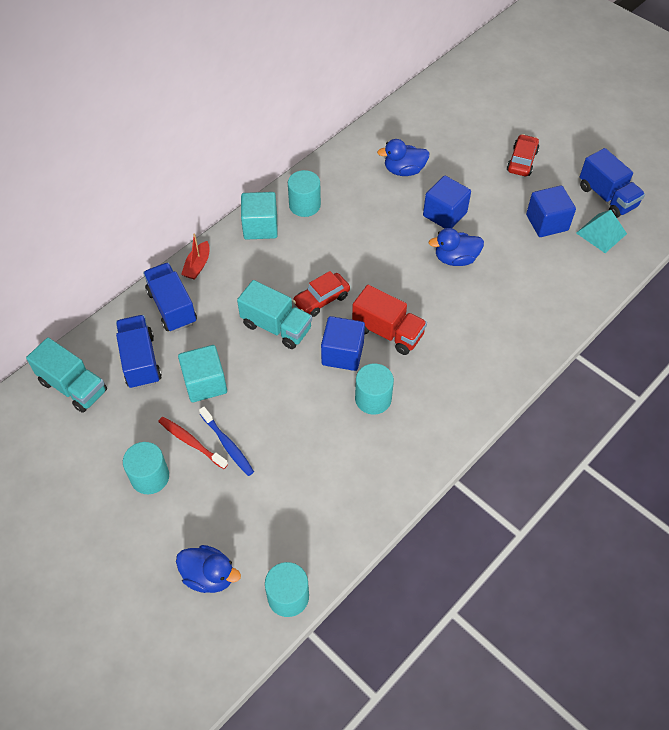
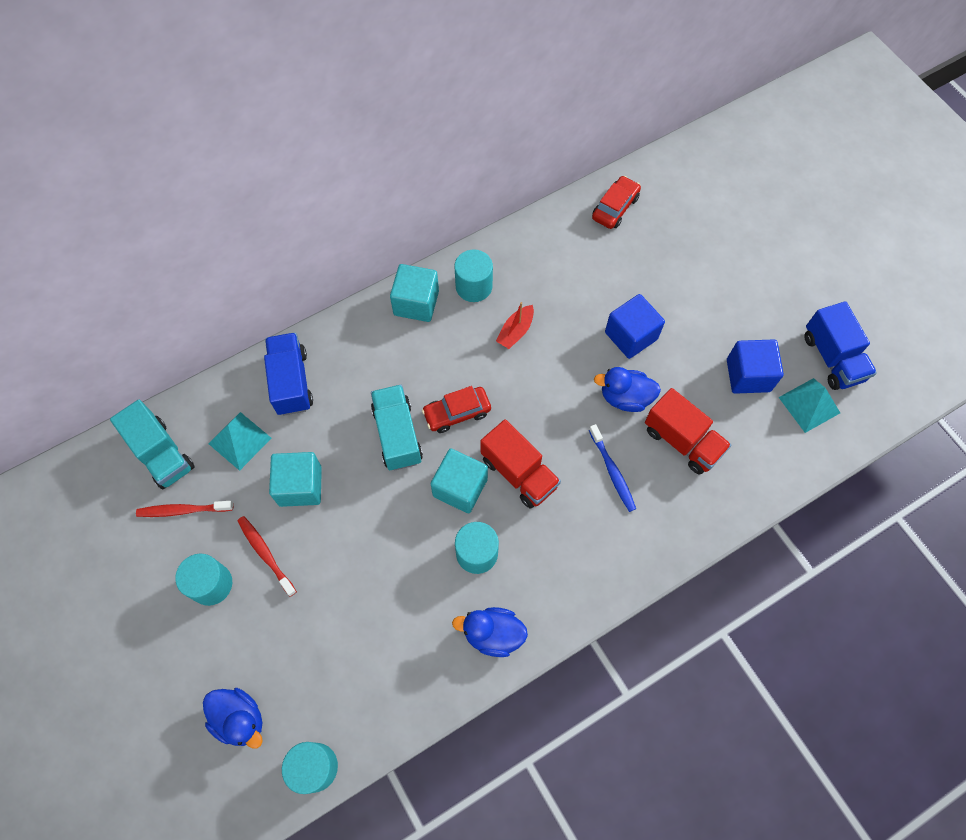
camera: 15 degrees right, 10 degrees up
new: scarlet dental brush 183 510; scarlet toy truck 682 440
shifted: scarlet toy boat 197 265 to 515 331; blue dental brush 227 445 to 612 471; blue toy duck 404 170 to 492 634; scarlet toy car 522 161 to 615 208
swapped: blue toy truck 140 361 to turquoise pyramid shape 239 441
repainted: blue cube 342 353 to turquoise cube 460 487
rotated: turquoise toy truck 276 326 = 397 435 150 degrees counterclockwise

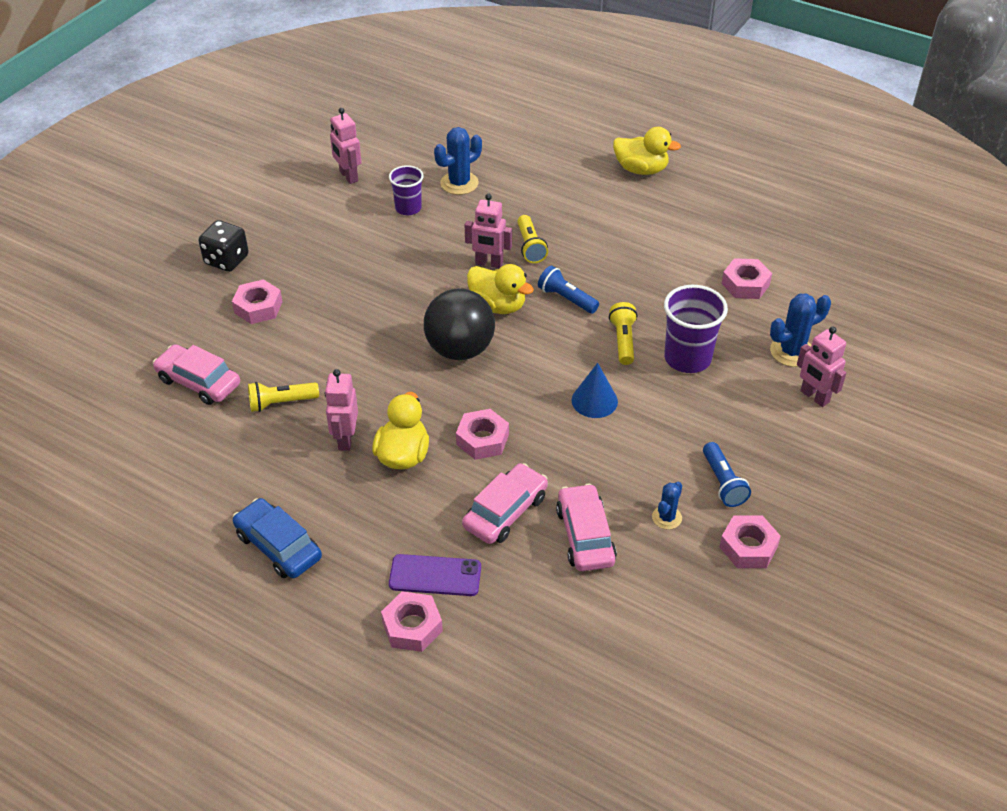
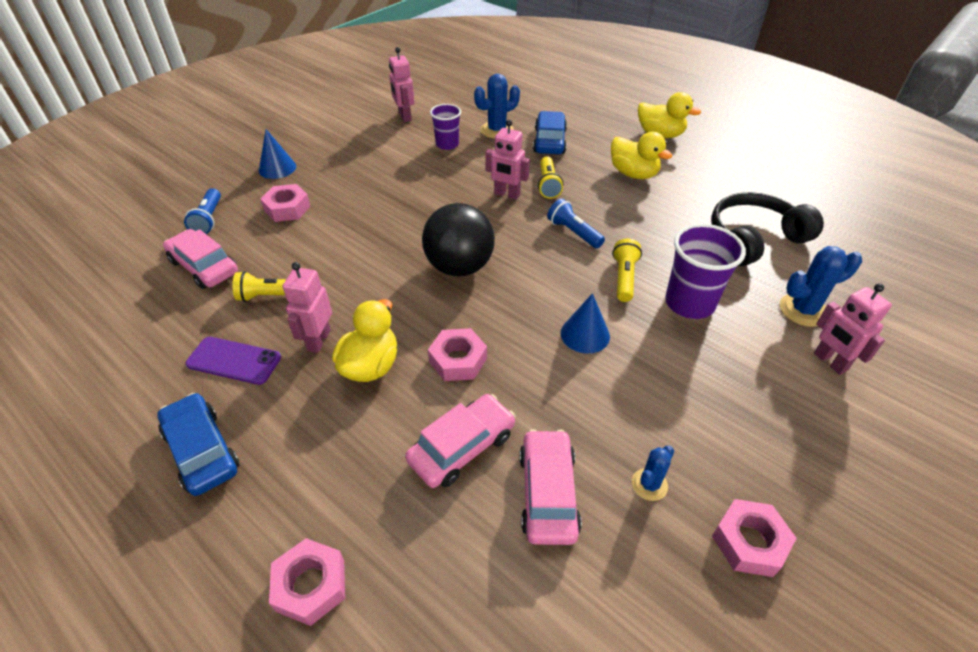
camera: 10 degrees right, 0 degrees up
new: blue toy car 549 141
shifted: royal purple mobile phone 435 575 to 234 360; bright yellow toy duck 498 305 to 633 174; blue pocket torch 723 482 to 209 219
swapped: jet-black die 226 260 to blue solid cone 277 168; pink nut 745 284 to jet-black headset 754 239

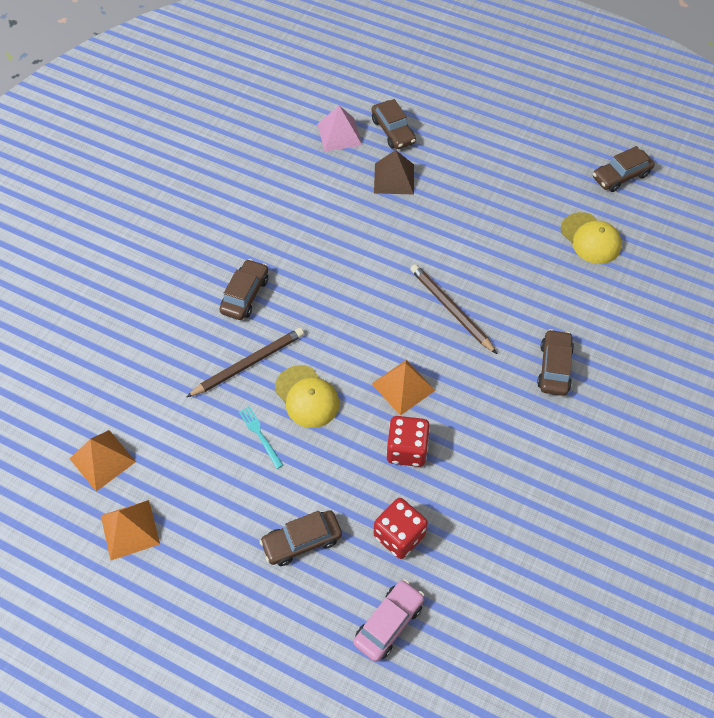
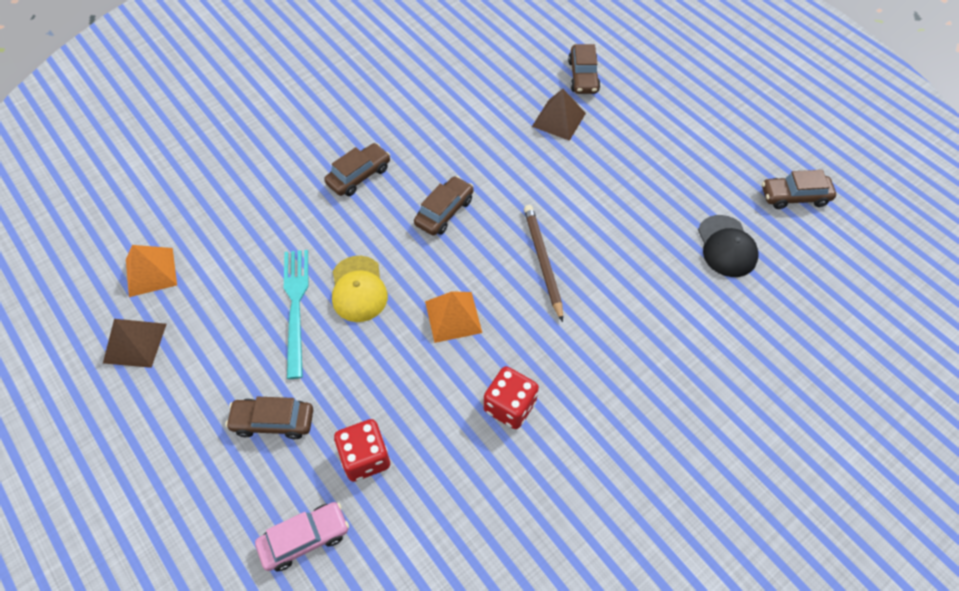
camera: 25 degrees right, 0 degrees up
gone: russet wooden pencil 248 364; pink pyramid shape 339 134
shifted: scarlet die 407 450 to 510 406; russet toy car 554 367 to 444 211
repainted: bright orange pyramid shape 130 529 to russet pyramid shape 135 343; bright yellow cap 590 238 to jet-black cap 726 246
scaled: turquoise table fork 260 435 = 296 306 x1.89

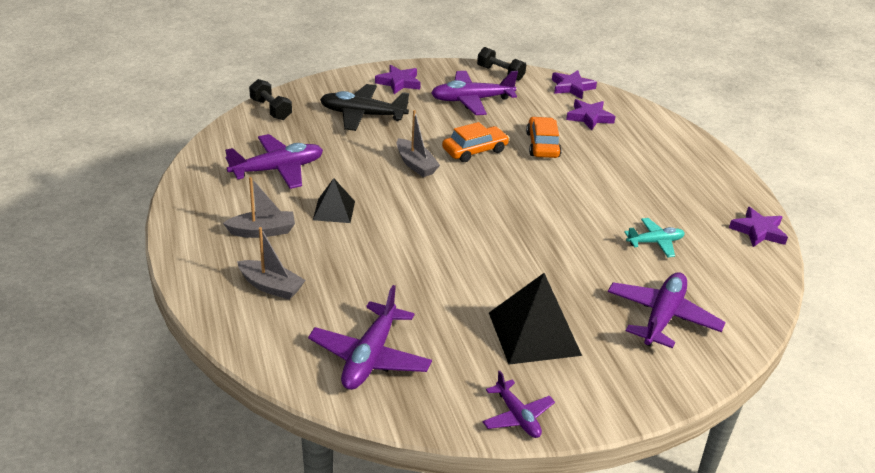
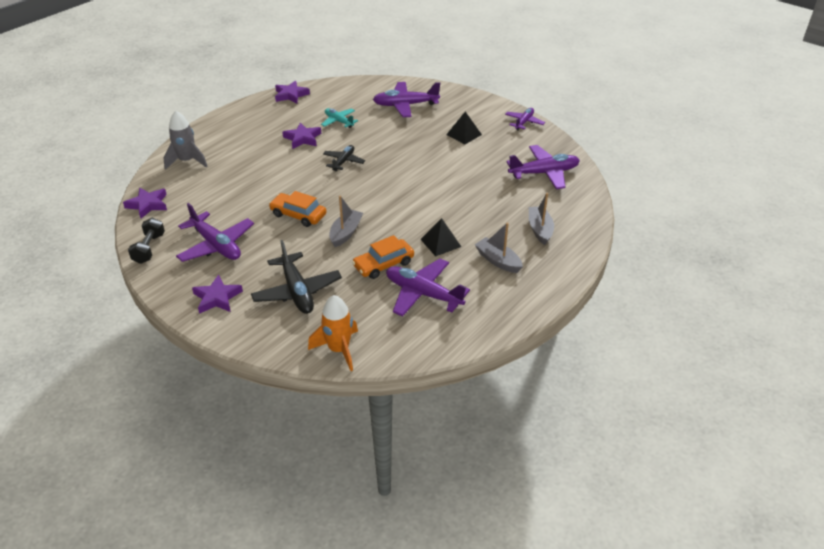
camera: 120 degrees left, 5 degrees up
new: gray toy rocket 187 161; jet-black aeroplane 343 161
shifted: bright orange toy car 542 145 to 383 264; royal purple star shape 589 117 to 302 138
swapped: jet-black dumbbell 271 109 to bright orange toy rocket 339 349
scaled: jet-black pyramid shape 534 333 = 464 134 x0.57

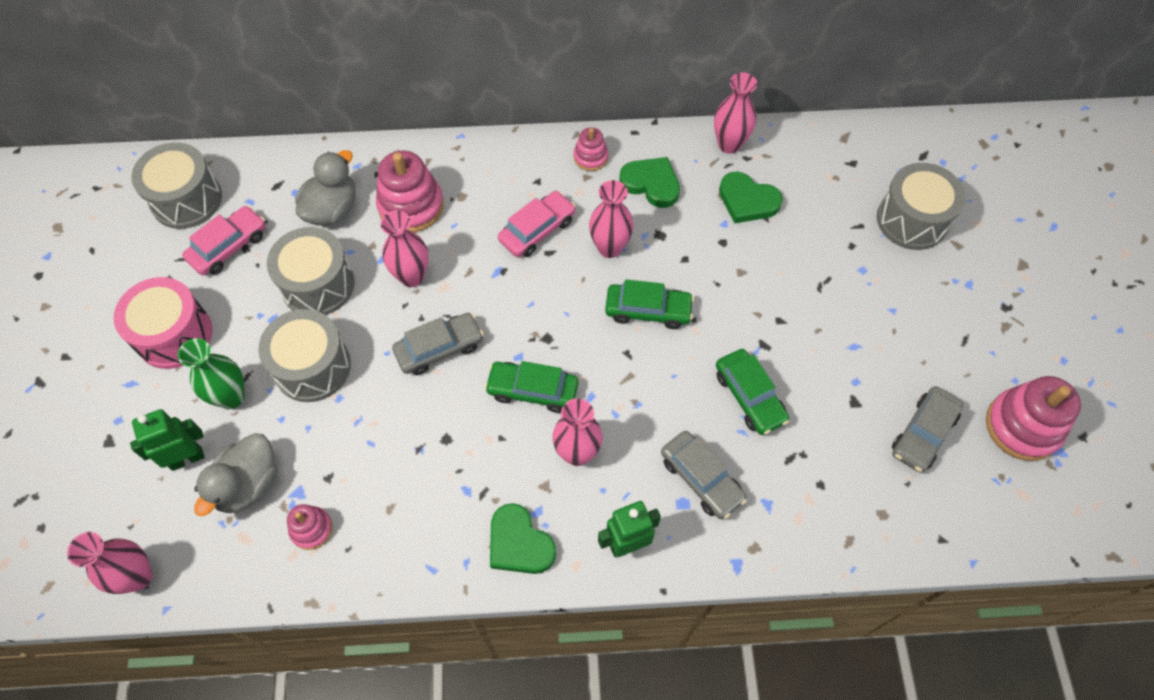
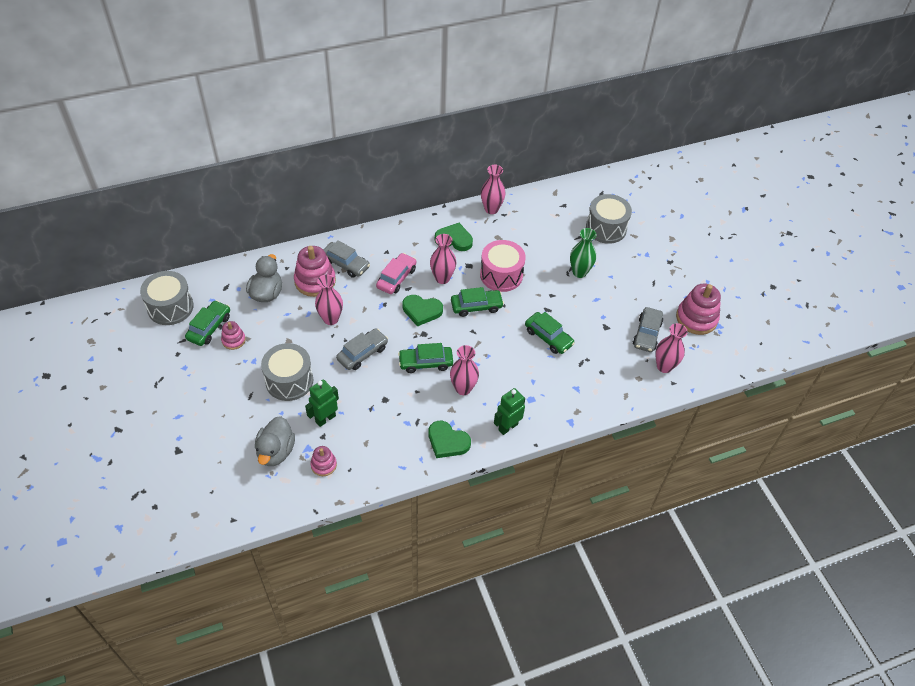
camera: 20 degrees left, 10 degrees down
gone: gray toy drum 318 284
shifted: pink flower vase 138 577 to 664 366; pink toy drum 174 335 to 501 275; leaf-green robot figure 187 458 to 325 418; leaf-green flower vase 231 397 to 579 272; pink stacking rings 590 157 to 233 340; gray toy car 701 479 to 346 264; leaf-green love heart 747 201 to 422 311
repainted: pink toy car 229 247 to leaf-green toy car 209 327

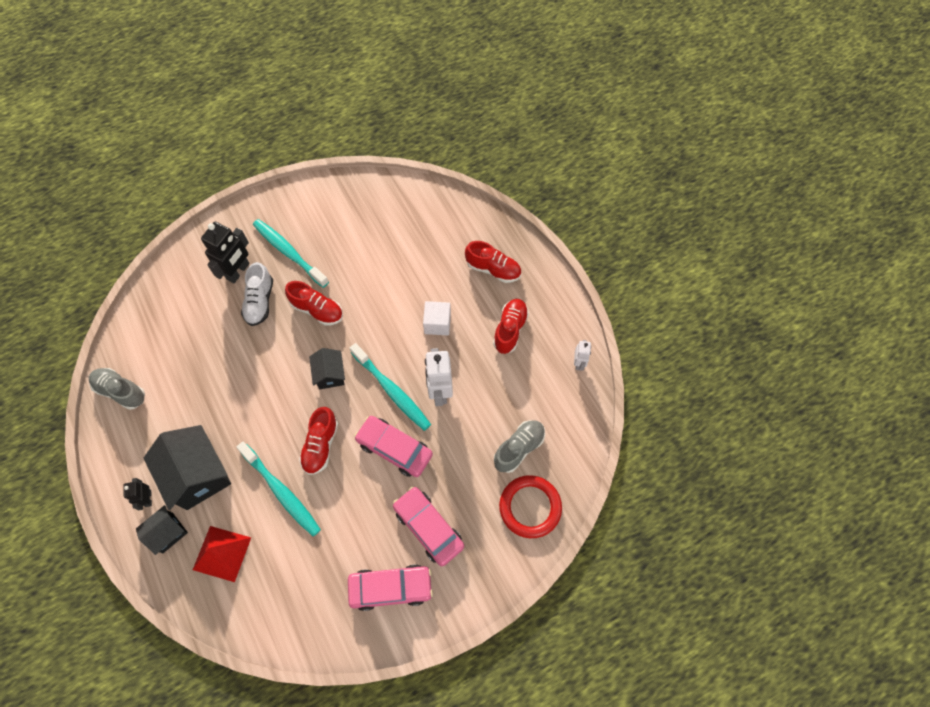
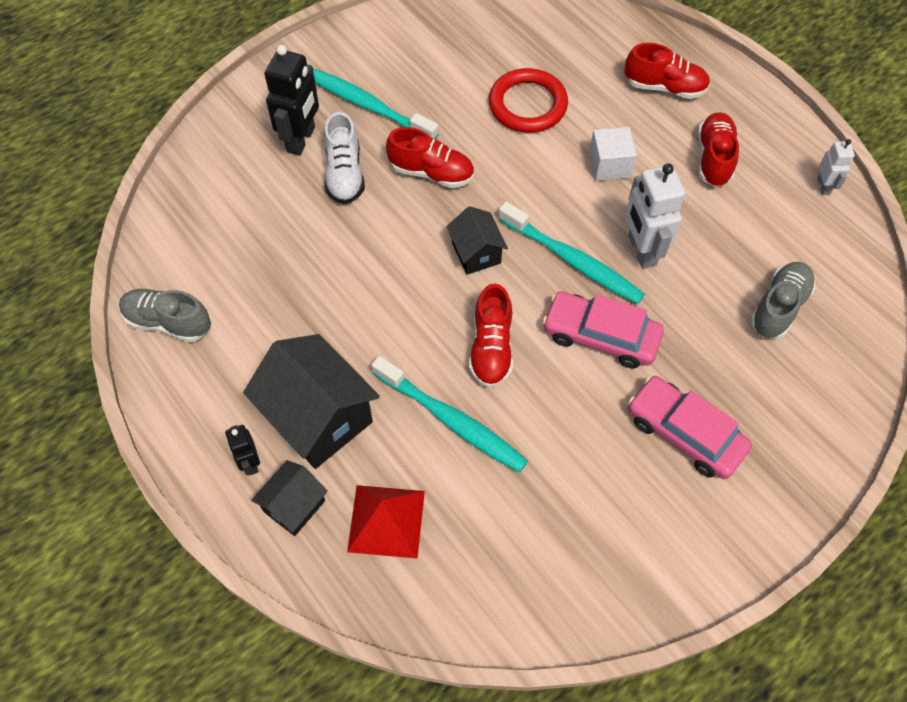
camera: 10 degrees left, 5 degrees down
gone: pink toy car 391 588
shifted: scarlet ring 530 507 to 527 104

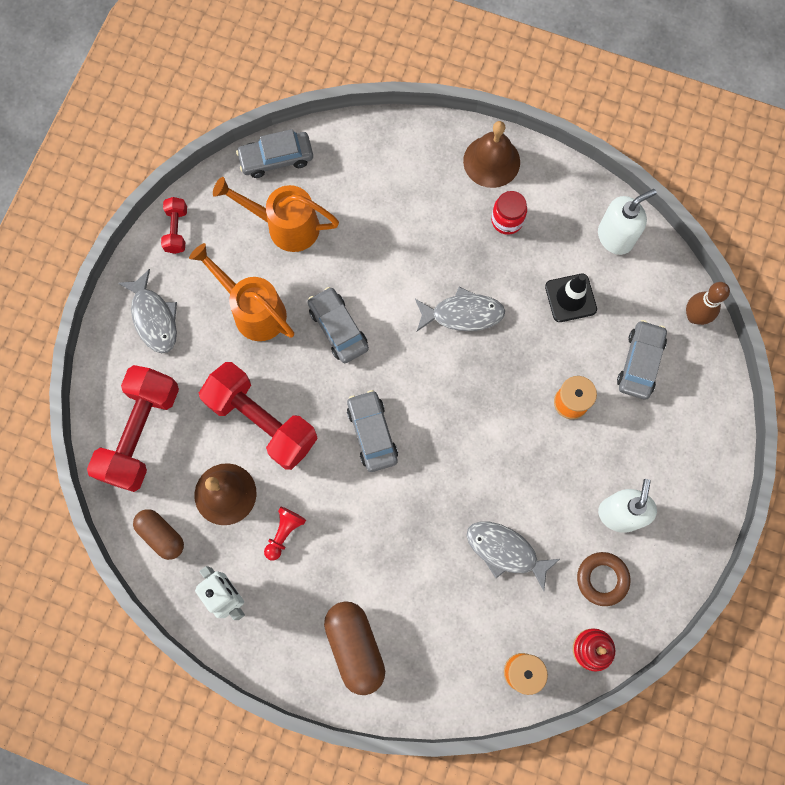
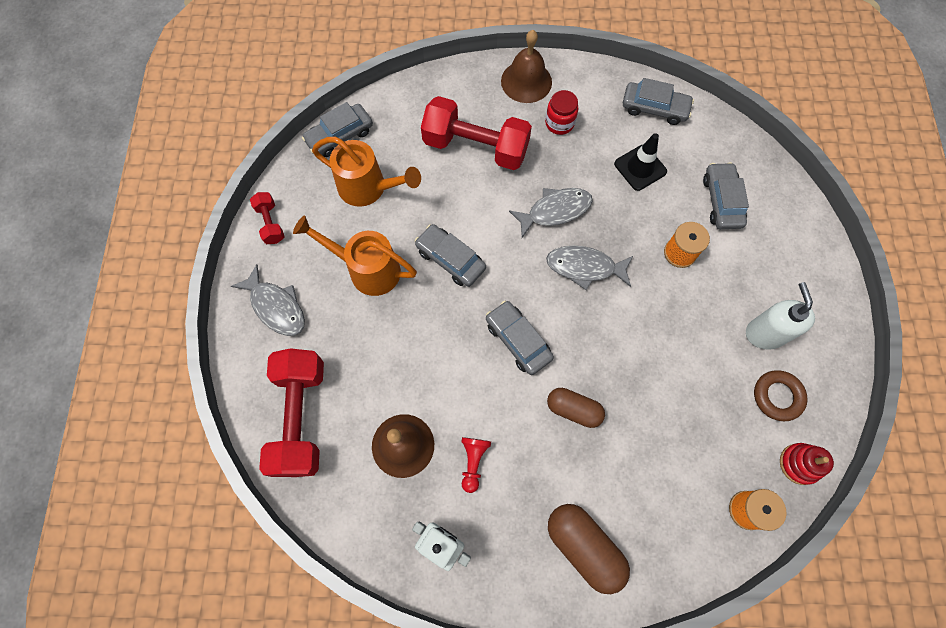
camera: 20 degrees left, 5 degrees down
gone: russet skittle 694 316
shifted: russet pill 161 535 to 573 410; scarlet dumbbell 262 421 to 475 147; gray fish 505 551 to 584 267
swapped: white pump bottle 615 237 to gray toy car 654 108
rotated: bright orange sprinkling can 285 226 = 368 188 150 degrees counterclockwise

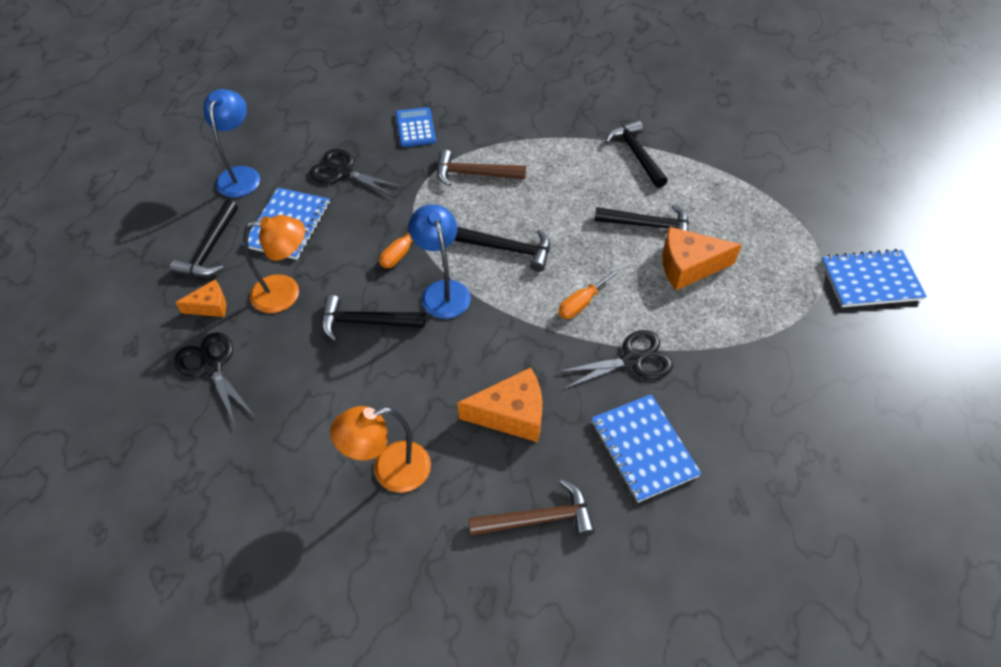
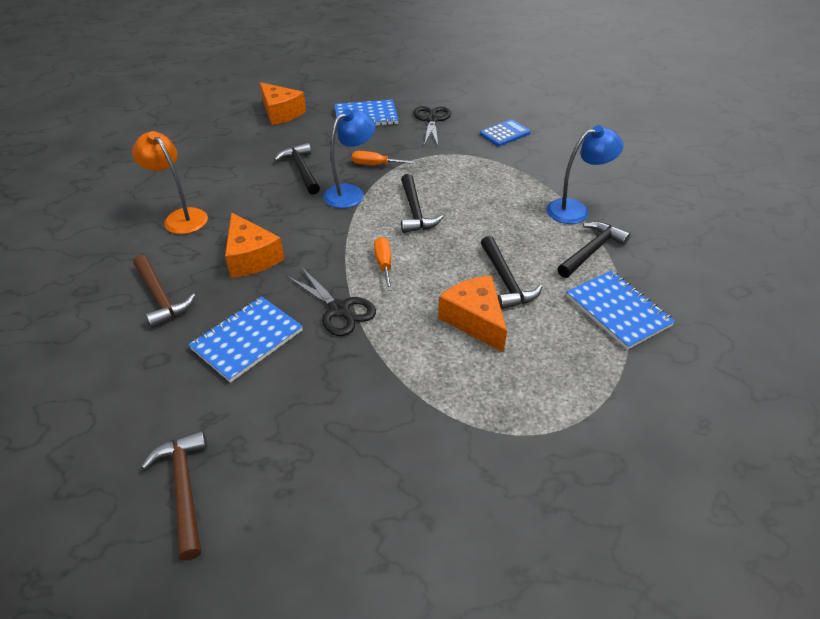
camera: 65 degrees right, 10 degrees down
gone: jet-black hammer 210 249; jet-black pair of scissors 211 367; bright orange desk lamp 286 293
shifted: blue desk lamp 241 175 to 575 210; russet hammer 474 174 to 184 489; blue exercise book 870 280 to 617 311
rotated: bright orange screwdriver 581 303 = 384 264 60 degrees clockwise
scaled: bright orange cheese 210 306 = 281 113 x1.69

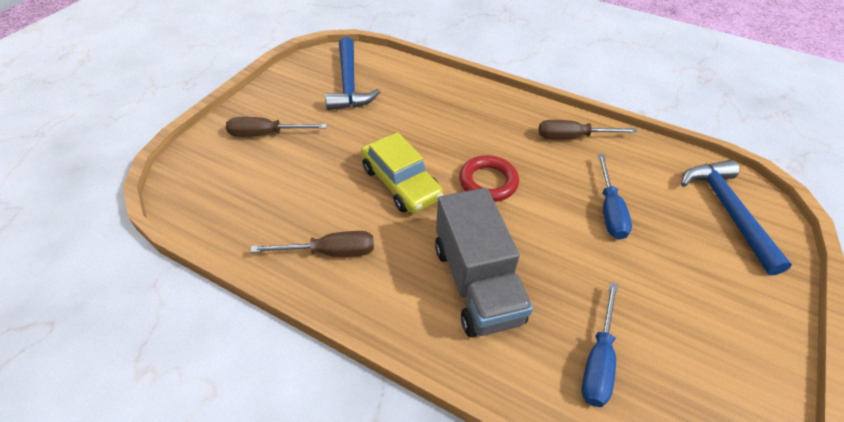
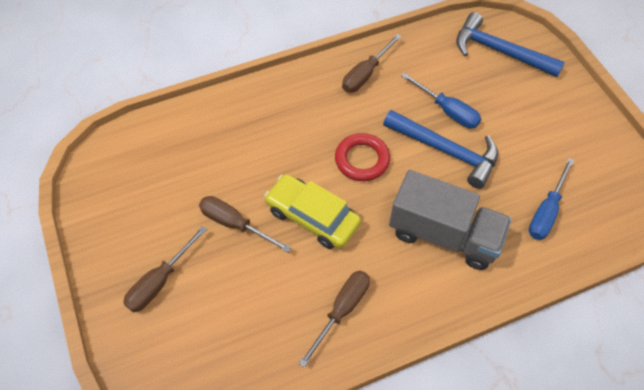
camera: 50 degrees left, 10 degrees up
new: russet screwdriver 235 224
shifted: blue hammer 349 83 to 445 151
rotated: bright yellow toy car 400 183 = 312 217 150 degrees counterclockwise; blue screwdriver 598 360 = 546 211 60 degrees clockwise

